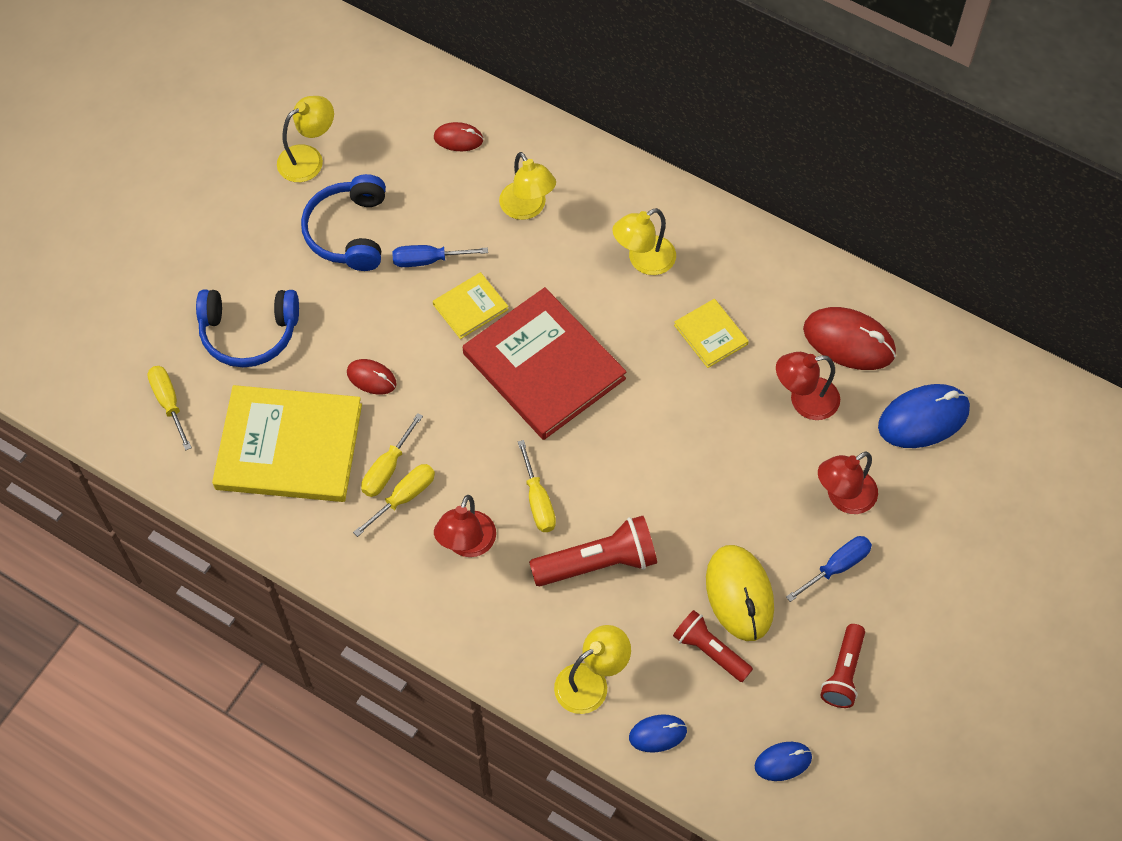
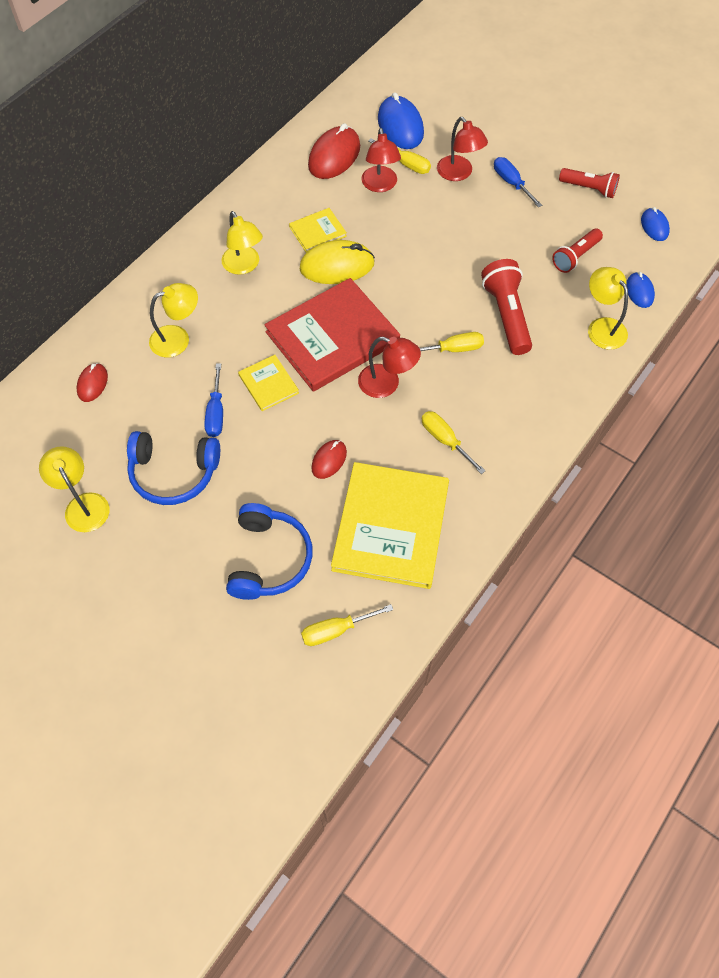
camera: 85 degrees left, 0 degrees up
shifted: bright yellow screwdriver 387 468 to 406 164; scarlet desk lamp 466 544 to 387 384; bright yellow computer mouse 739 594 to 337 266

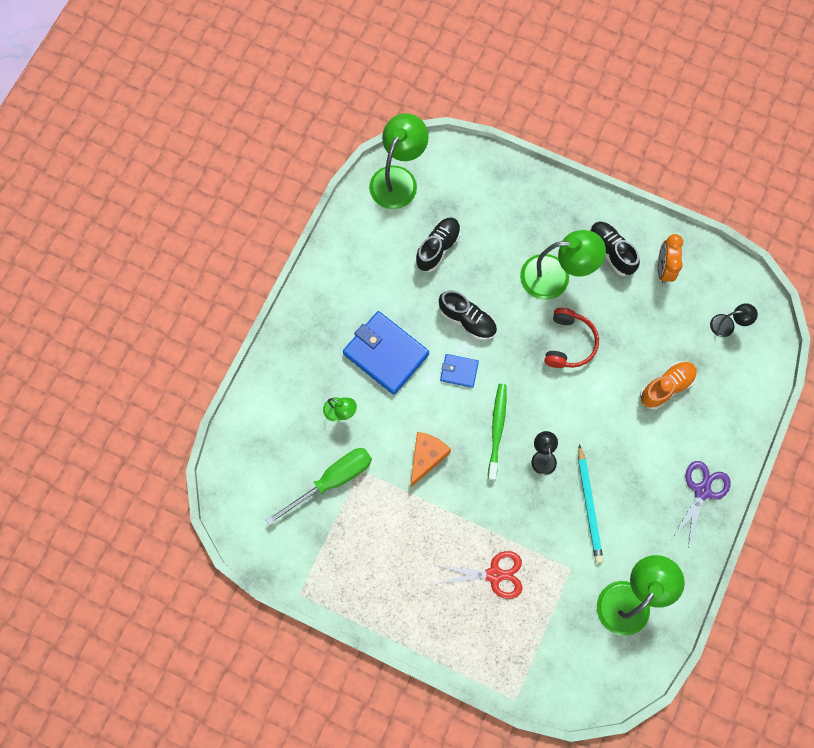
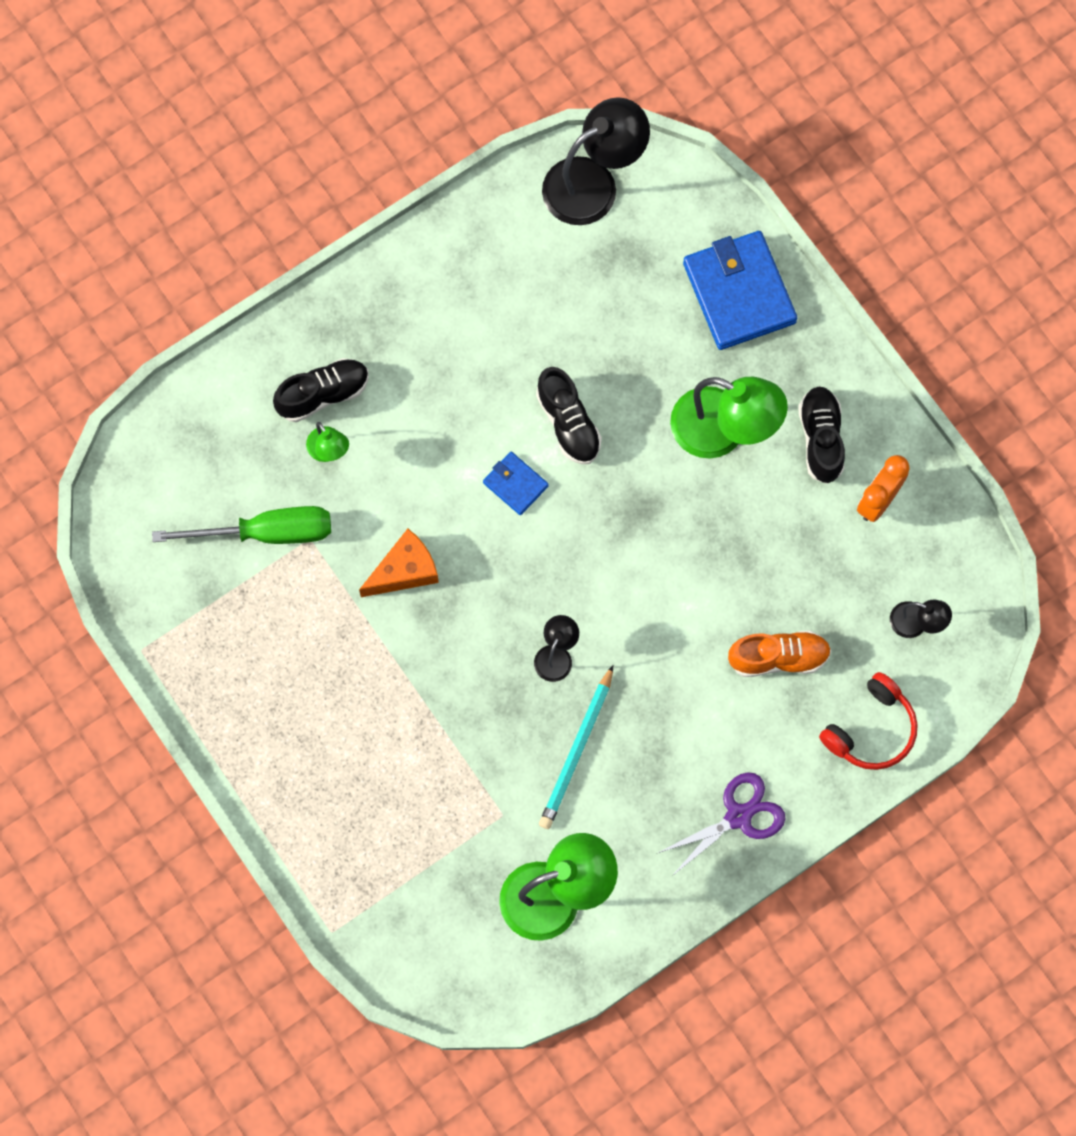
camera: 30 degrees right, 0 degrees up
gone: scarlet pair of scissors 494 574; leaf-green dental brush 497 430
shifted: blue wallet 385 354 to 739 293; jet-black lace-up shoe 438 248 to 323 394; scarlet headset 569 343 to 871 729
repainted: leaf-green desk lamp 398 178 to jet-black desk lamp 593 183

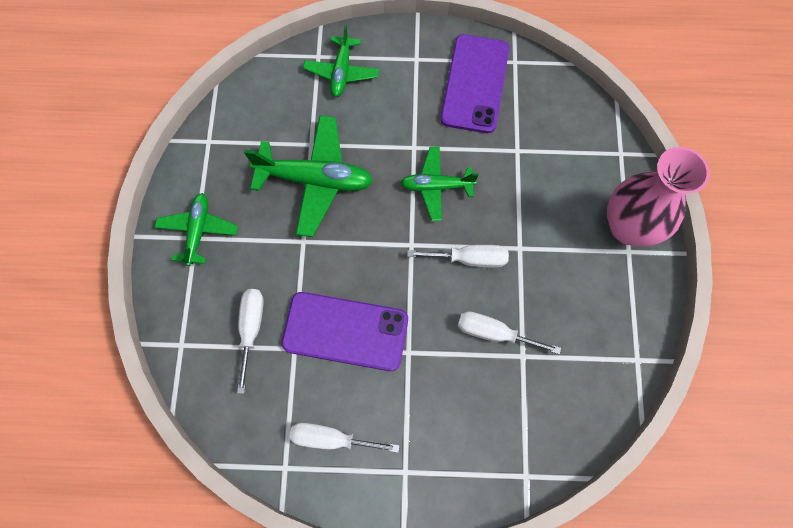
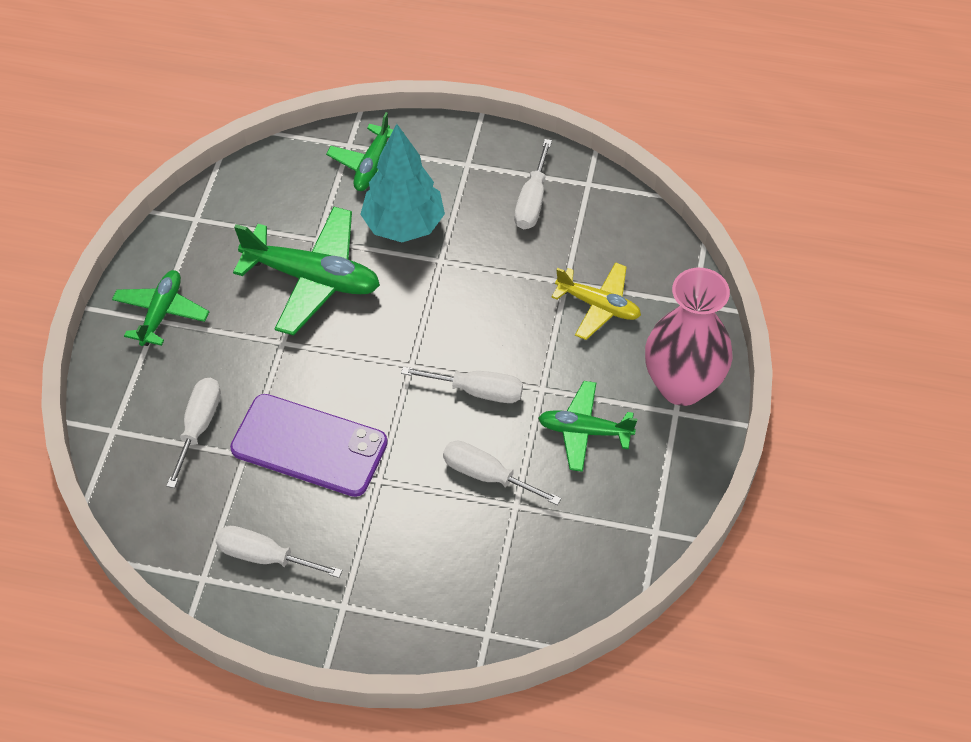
camera: 10 degrees right, 15 degrees down
new: turquoise fir tree 404 225; bright yellow aeroplane 598 306
shifted: leaf-green aeroplane 436 186 to 584 431
swapped: royal purple mobile phone 474 84 to white screwdriver 532 201

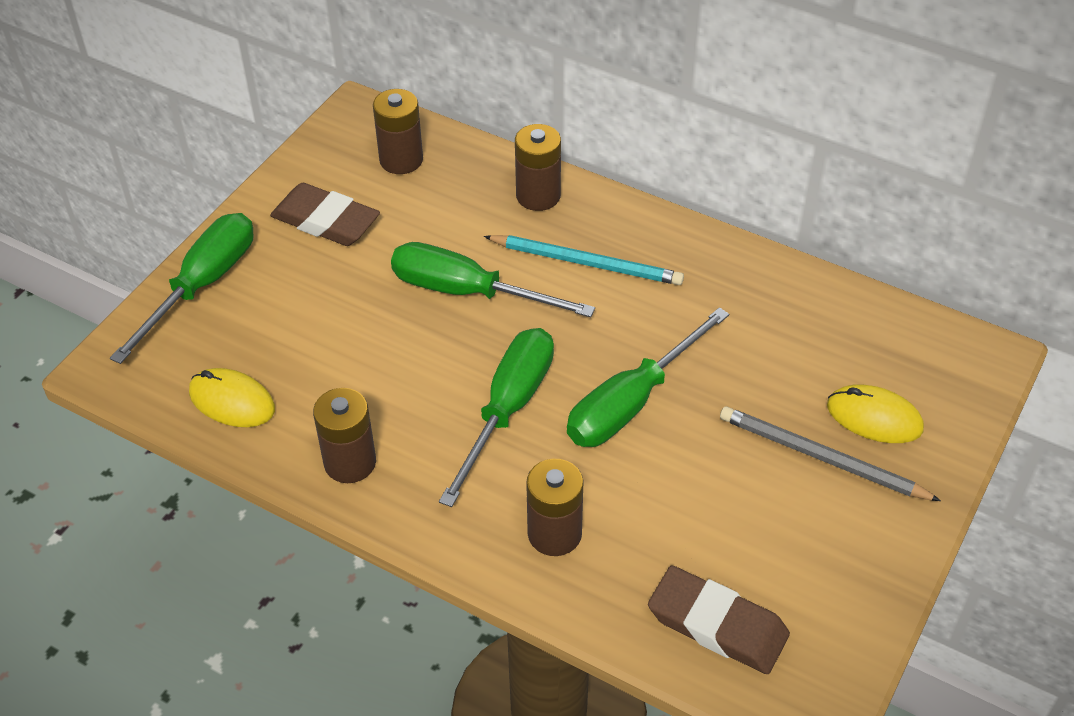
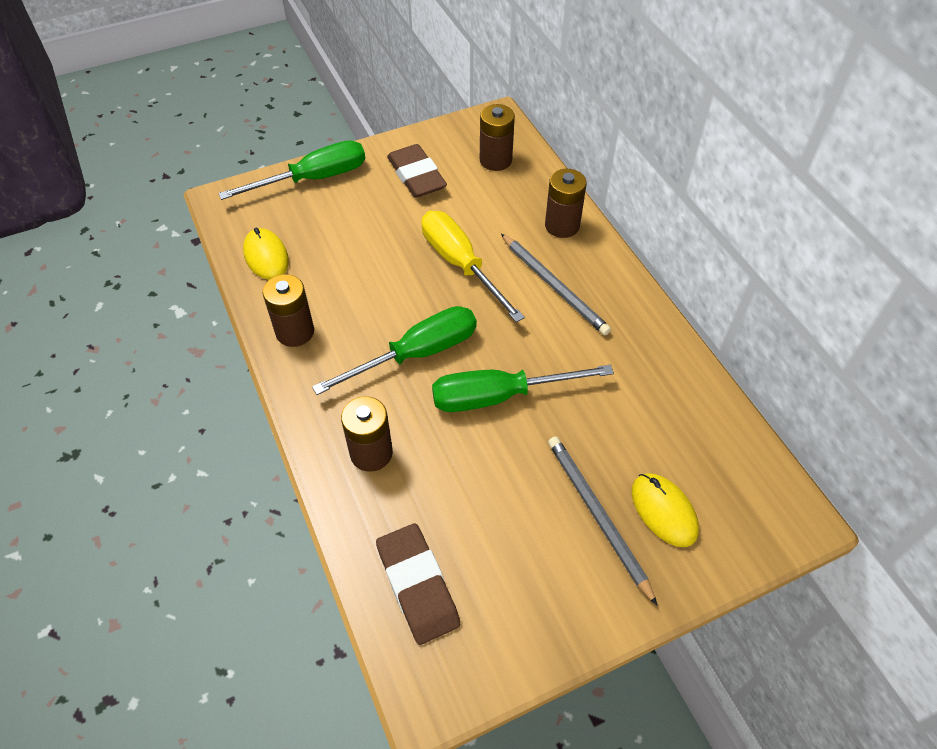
camera: 35 degrees right, 5 degrees up
repainted: leaf-green screwdriver 467 292 to bright yellow screwdriver 460 264; turquoise wooden pencil 587 263 to gray wooden pencil 554 286

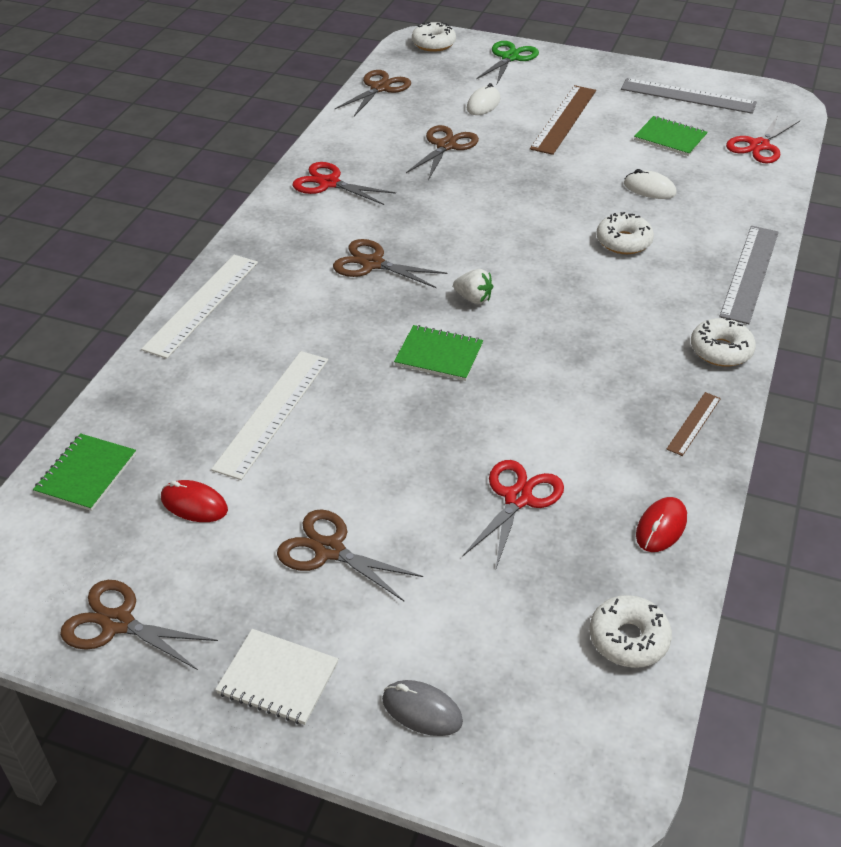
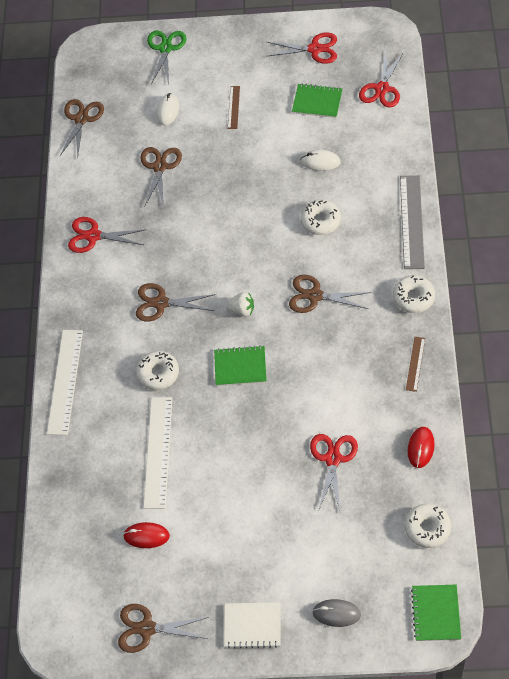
camera: 15 degrees left, 15 degrees up
shifted: leaf-green exercise book 86 474 to 436 613; russet pair of scissors 329 550 to 315 295; white doughnut 433 44 to 158 374
swapped: gray straightedge 688 96 to scarlet pair of scissors 315 49
scaled: russet straightedge 563 119 = 233 107 x0.52

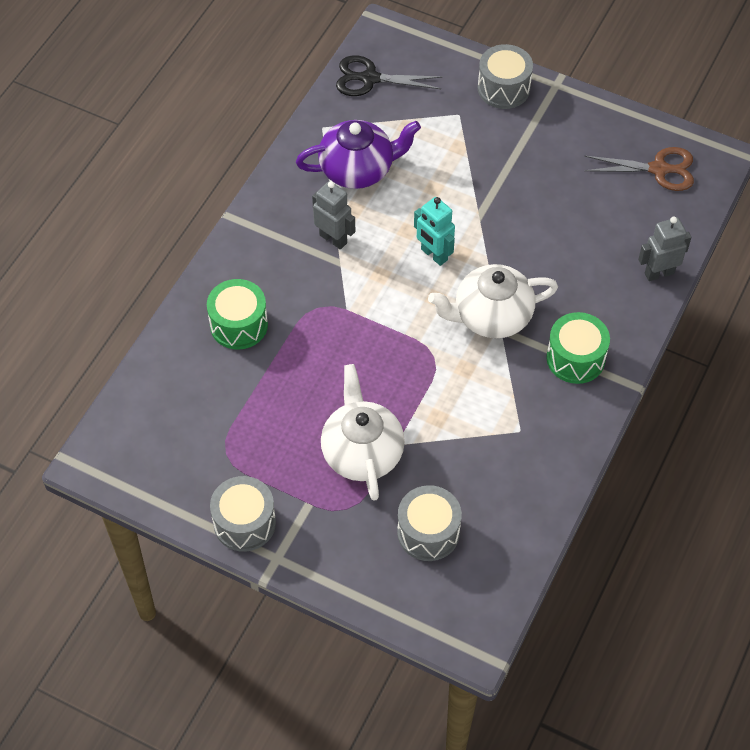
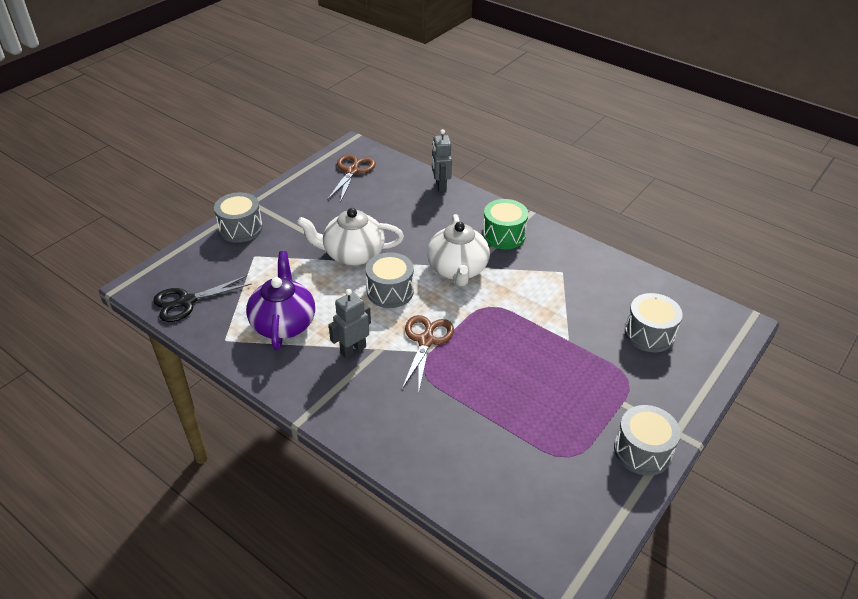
camera: 80 degrees left, 15 degrees down
gone: leaf-green toy drum 239 325
new: russet pair of scissors 426 340
shifted: white tea pot 362 452 to 353 254
swapped: turquoise robot figure 434 255 to gray toy drum 390 291
rotated: jet-black pair of scissors 369 78 = 186 302 45 degrees clockwise

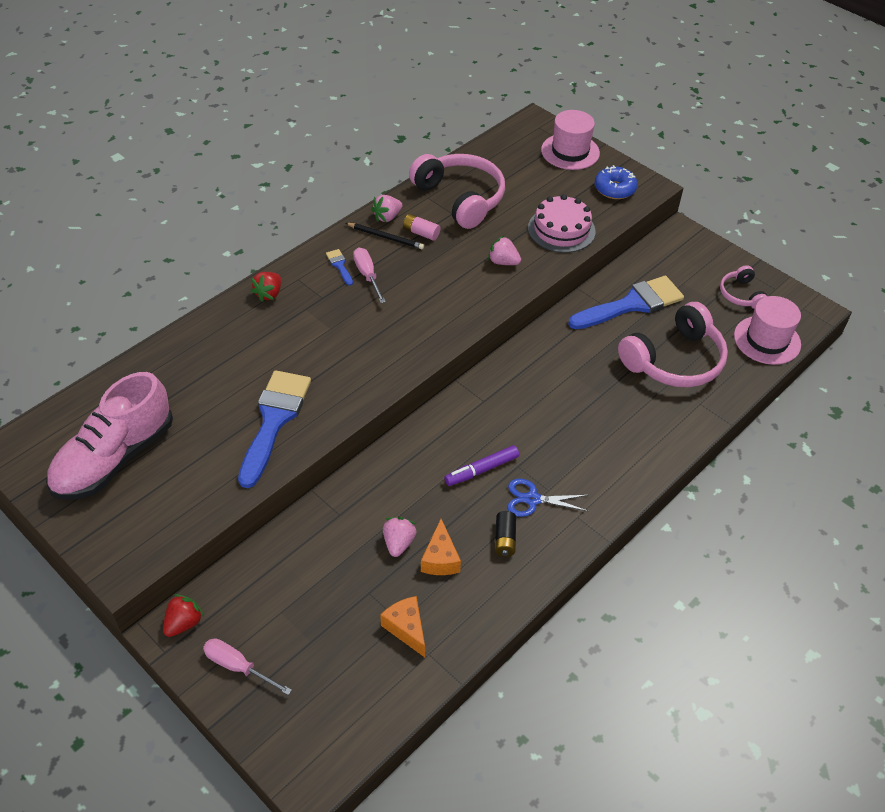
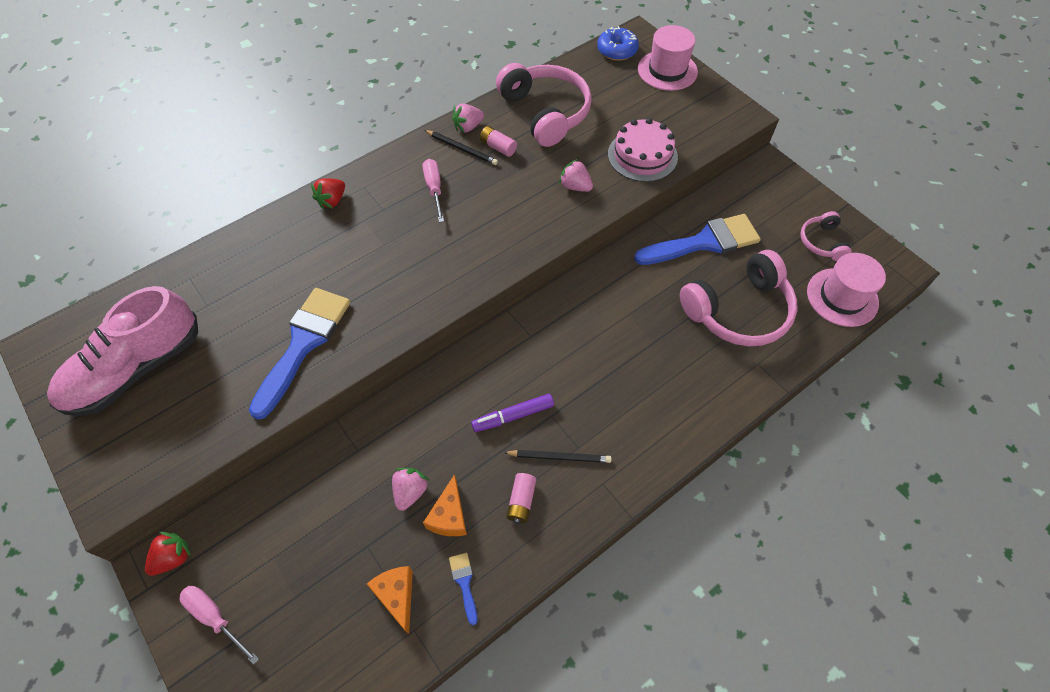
camera: 10 degrees right, 10 degrees up
shifted: blue paintbrush 339 265 to 464 583; blue doughnut 614 189 to 617 50
swapped: blue pair of scissors 532 499 to jet-black wooden pencil 559 457
repainted: jet-black battery 504 539 to pink battery 521 501

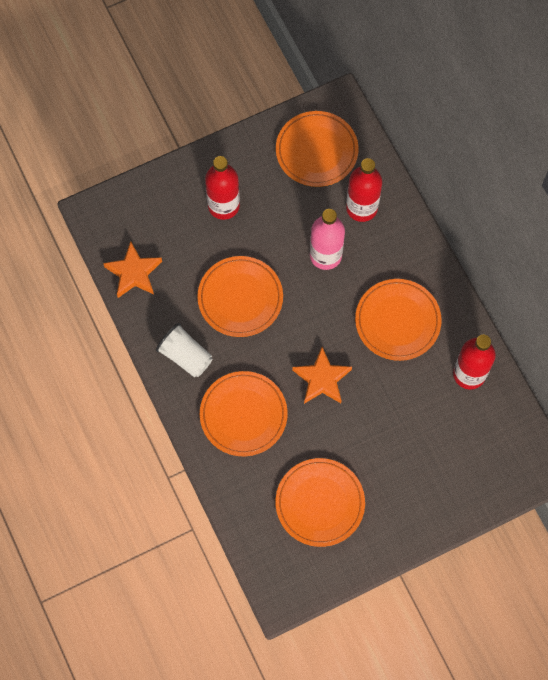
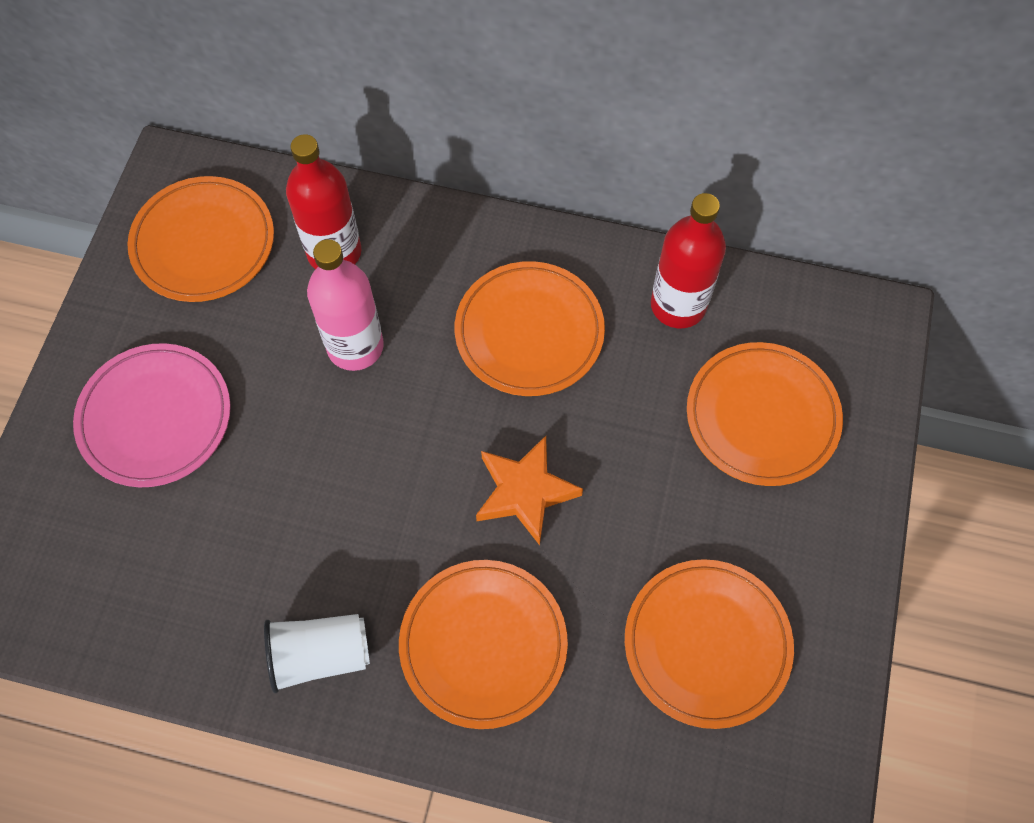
camera: 50 degrees left, 5 degrees down
gone: bright orange star shape 134 273
shifted: bright orange flat dish 240 298 to 762 417
swapped: scarlet flask 223 205 to pink flat dish 155 418

